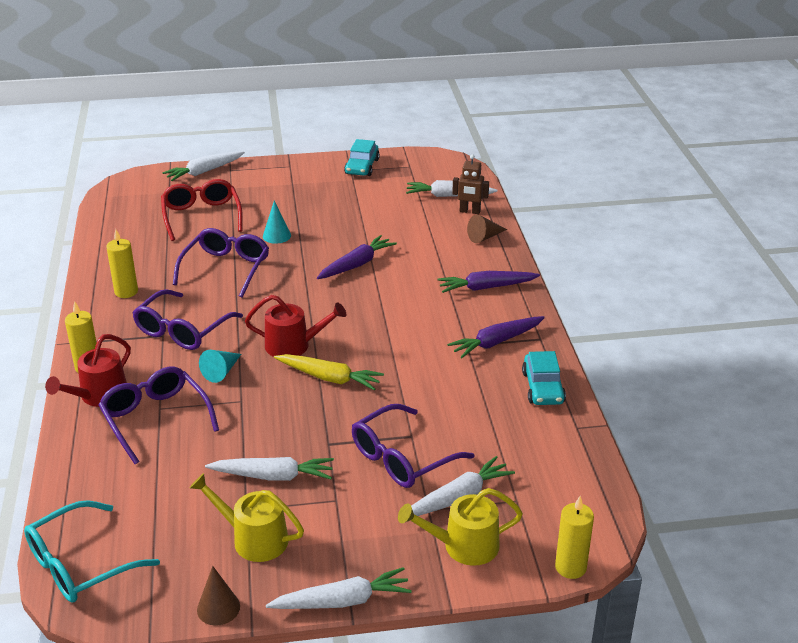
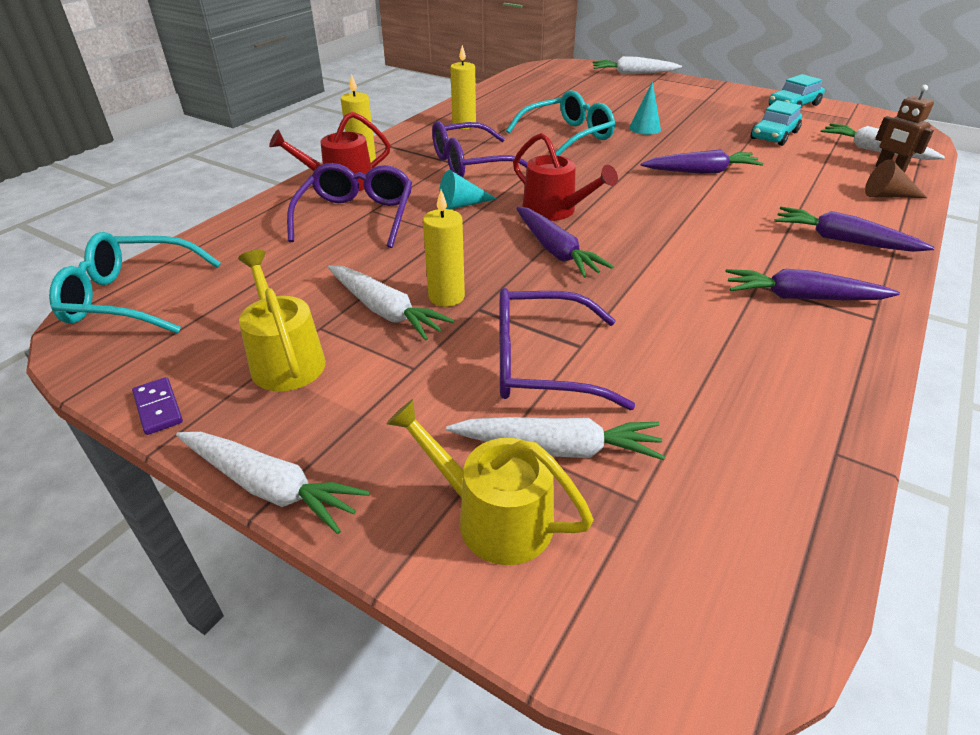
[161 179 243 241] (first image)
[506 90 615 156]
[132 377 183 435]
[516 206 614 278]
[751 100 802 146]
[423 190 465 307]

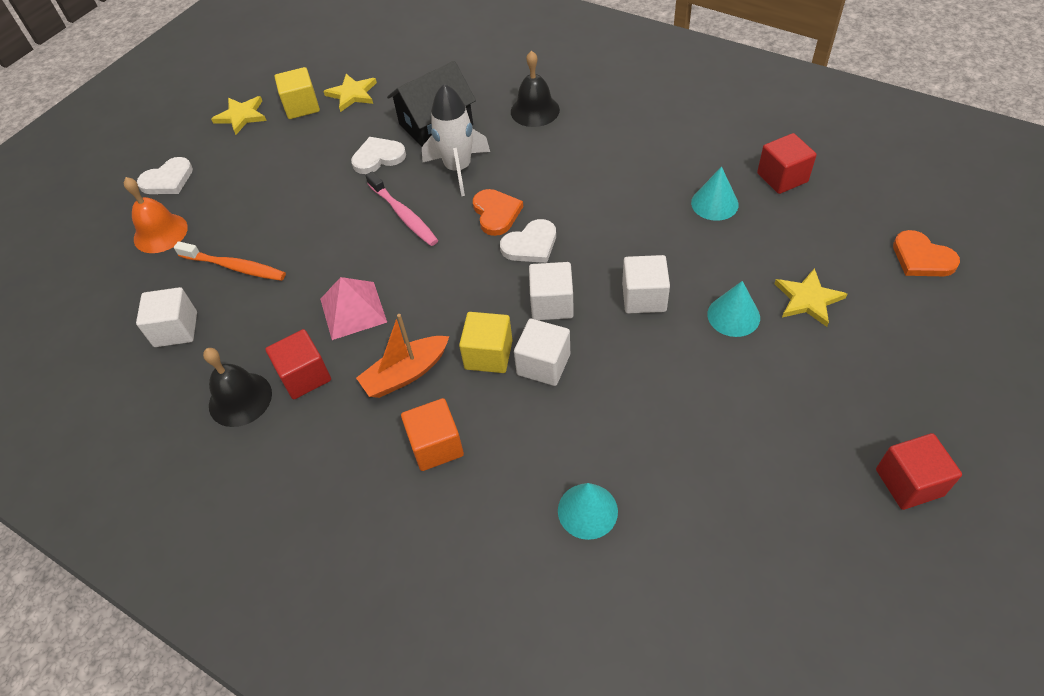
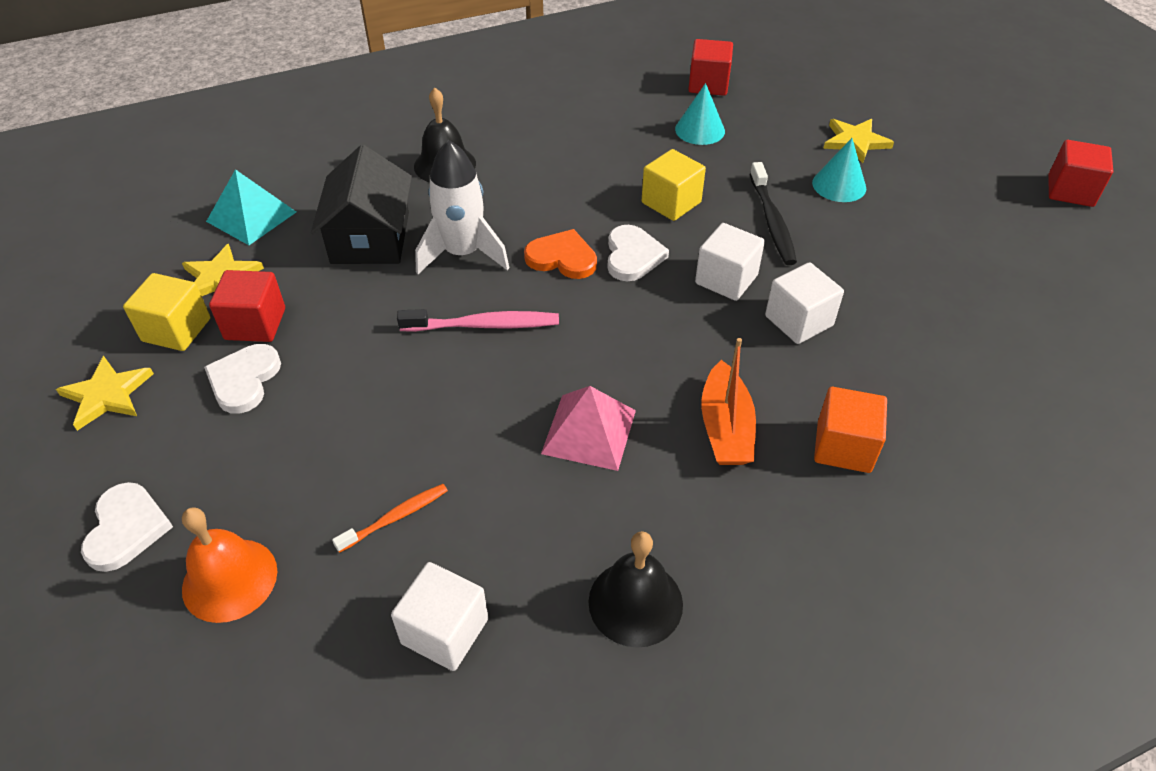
[332 484 448 553]
[209 270 285 342]
[204 344 281 414]
[642 149 706 221]
[558 483 618 540] (first image)
[750 162 797 265]
[893 230 960 276] (first image)
[206 169 296 245]

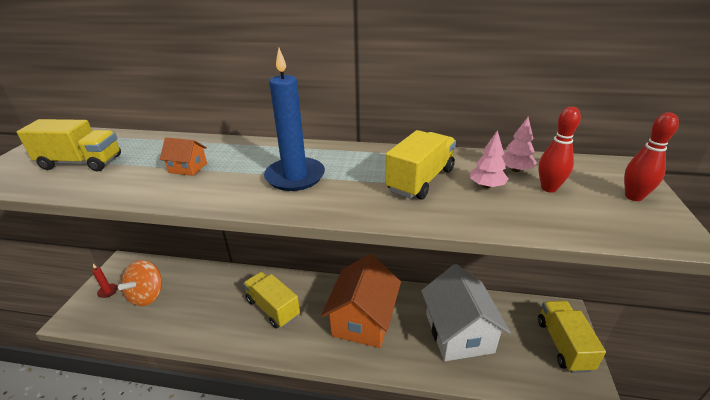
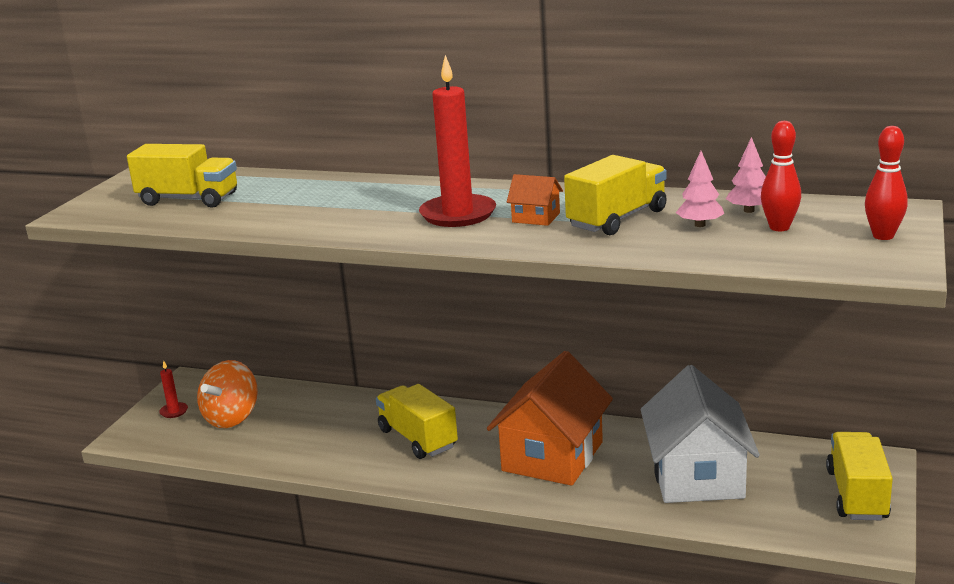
[507 174 563 226]
[419 55 496 227]

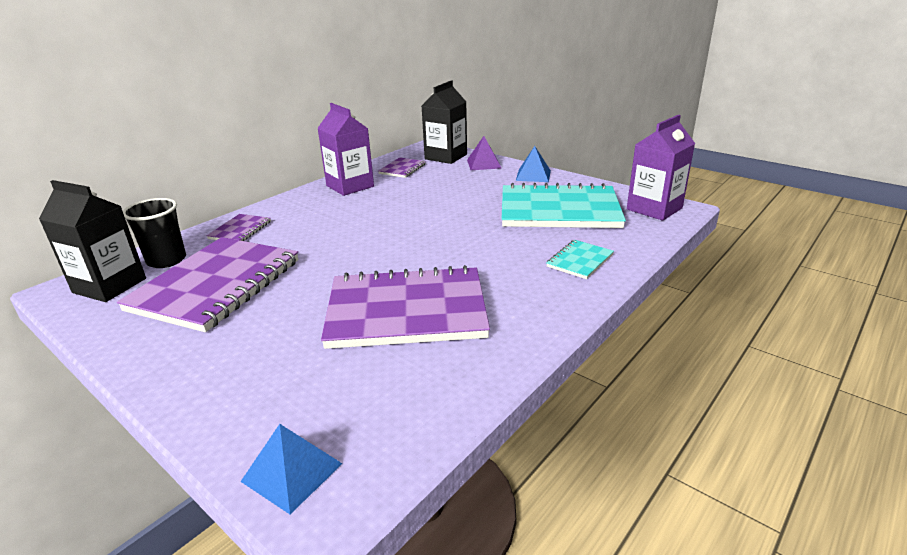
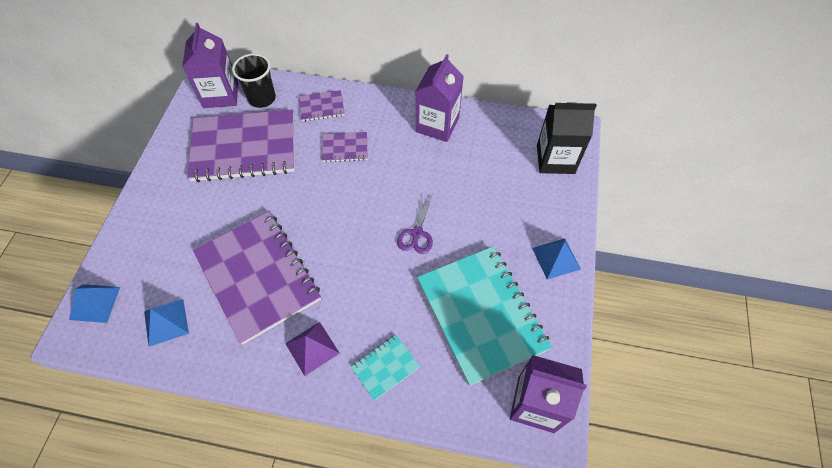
[182 23 239 108]
[322 132 368 162]
[285 322 340 376]
[351 335 420 401]
[144 299 189 346]
[397 193 433 254]

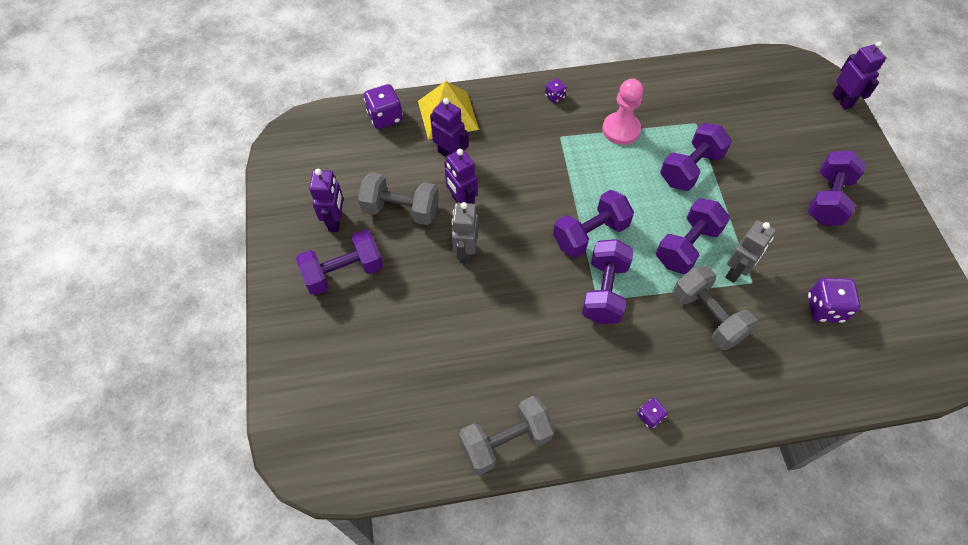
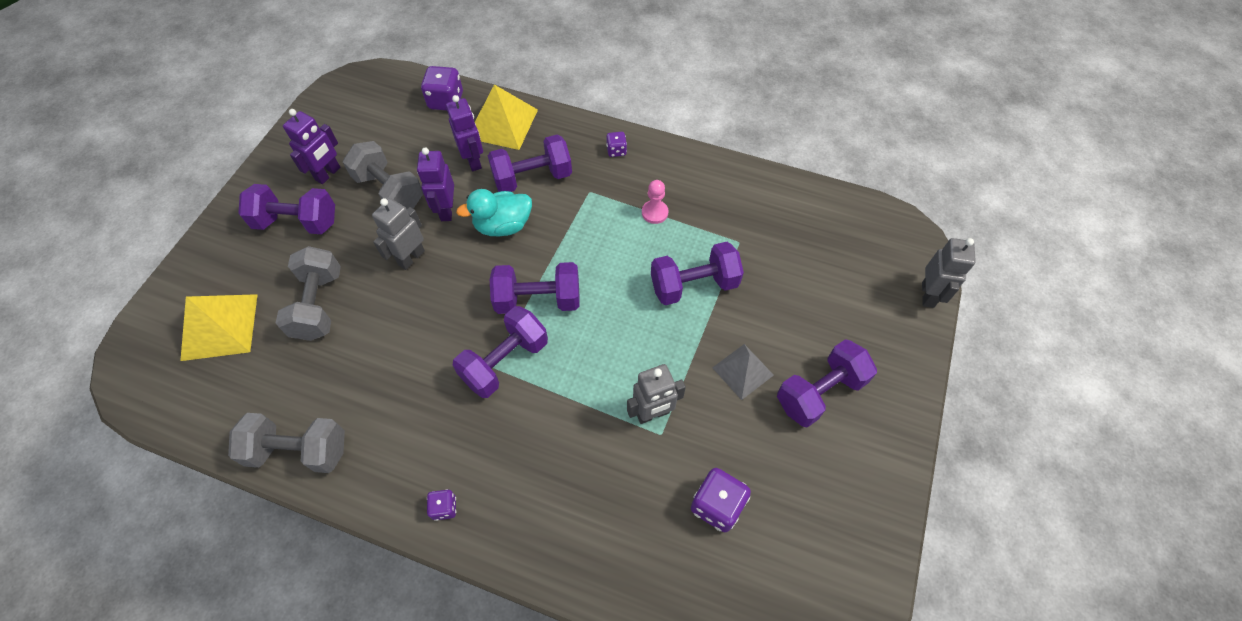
[642 180 668 224]
[488 134 572 192]
[276 246 341 341]
[922 238 976 308]
[180 294 258 361]
[456 189 532 236]
[712 344 774 400]

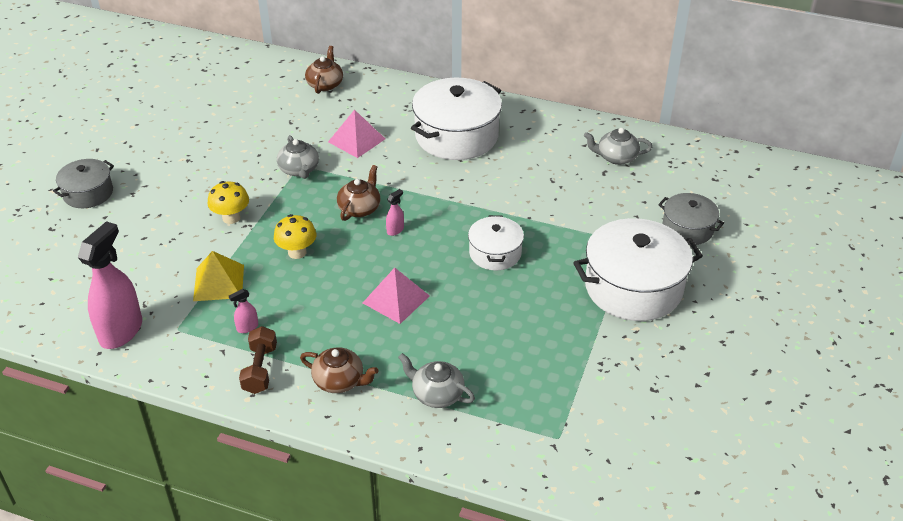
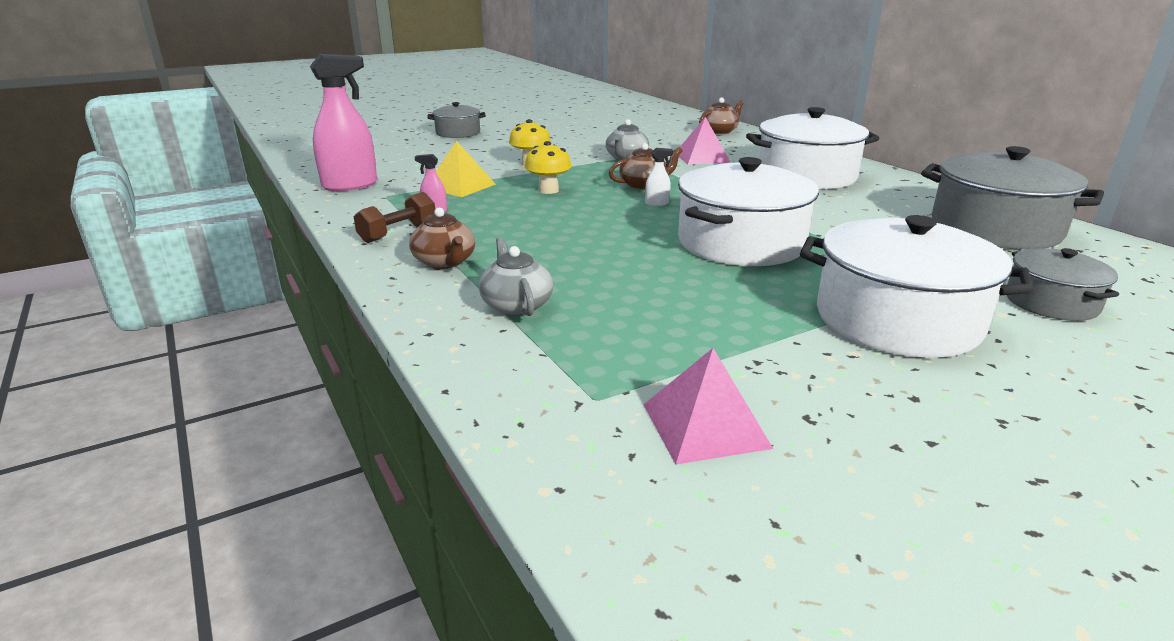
[644 348 773 464]
[645 148 674 206]
[678 157 819 266]
[921 146 1104 250]

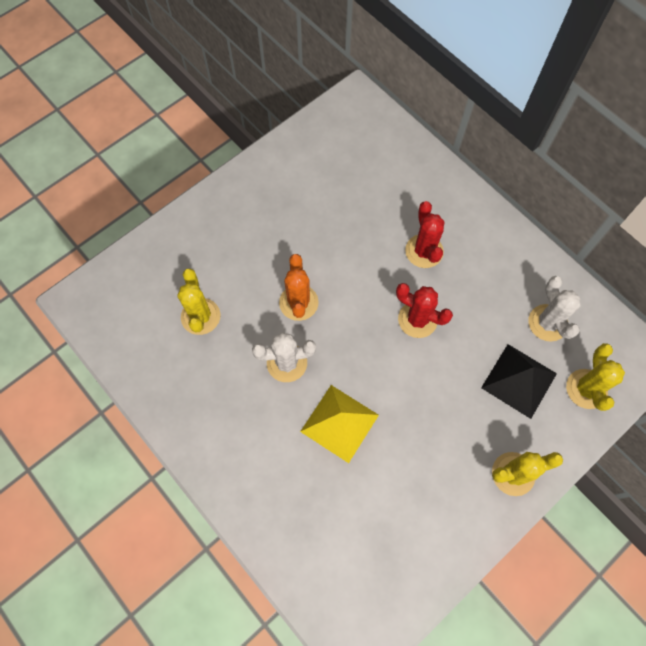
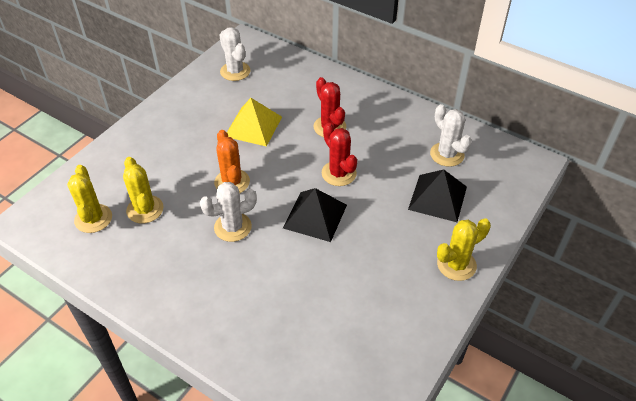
[227 98 282 147]
[322 123 357 186]
[67 165 112 233]
[219 27 251 81]
[283 188 347 242]

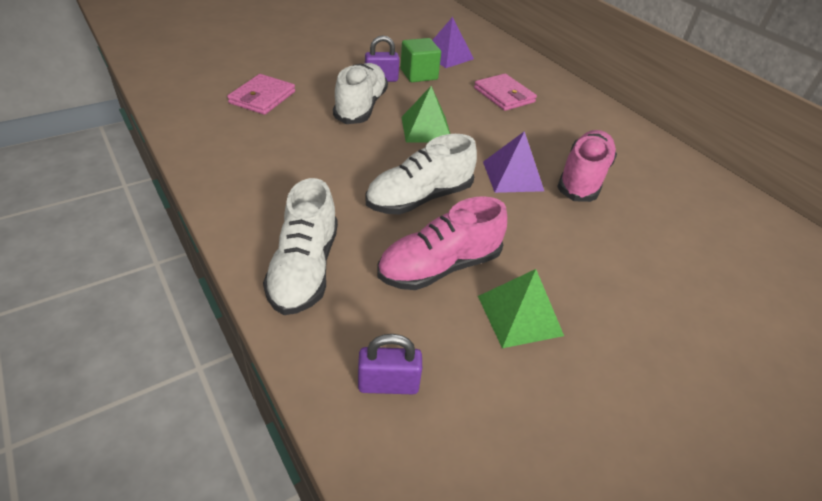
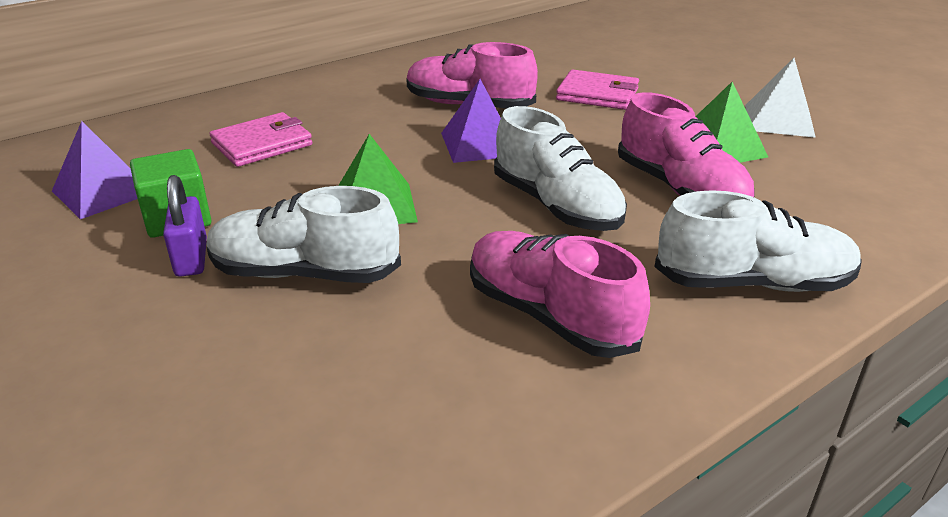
[556 69 639 110]
[358 334 422 394] (first image)
[470 231 650 358]
[745 58 816 138]

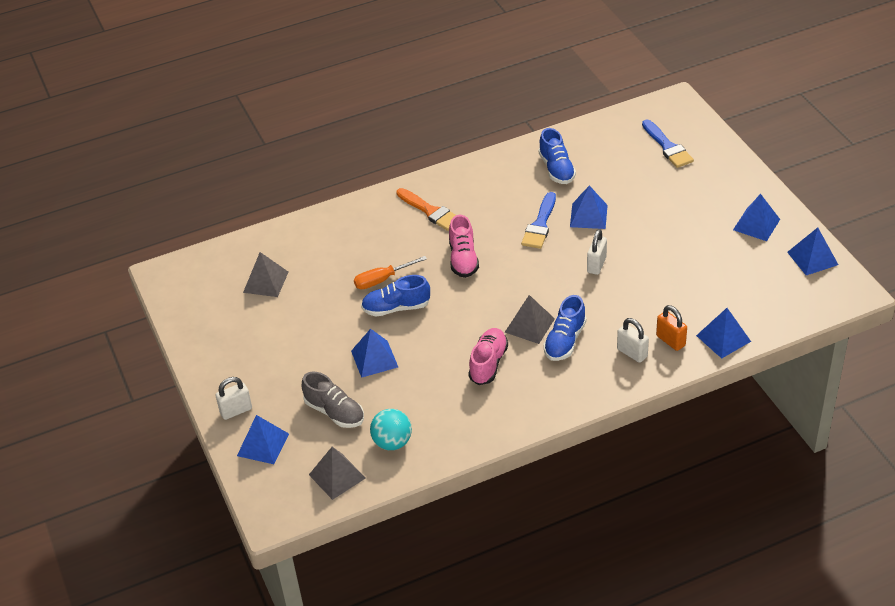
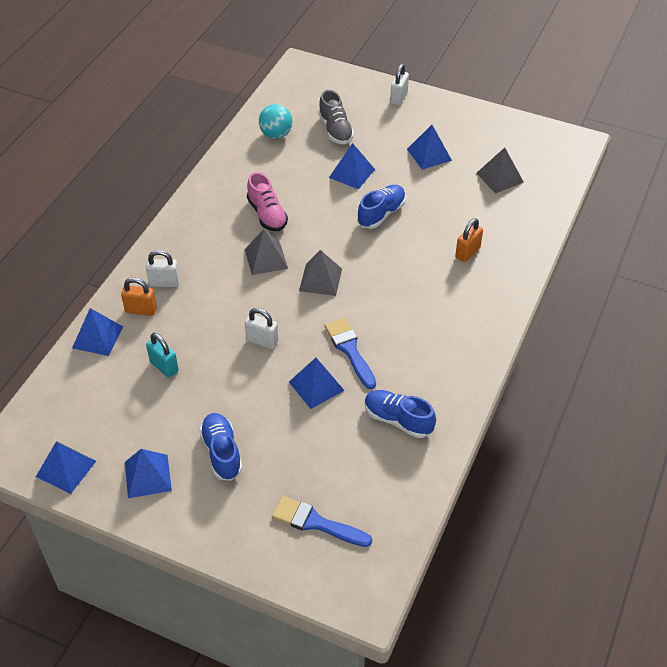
[407 125 452 170]
[318 90 354 145]
[299 250 342 296]
[354 256 427 289] (first image)
[396 188 456 231] (first image)
[449 215 479 278] (first image)
[199 413 242 481]
[245 308 279 349]
[146 333 179 378]
[455 218 483 262]

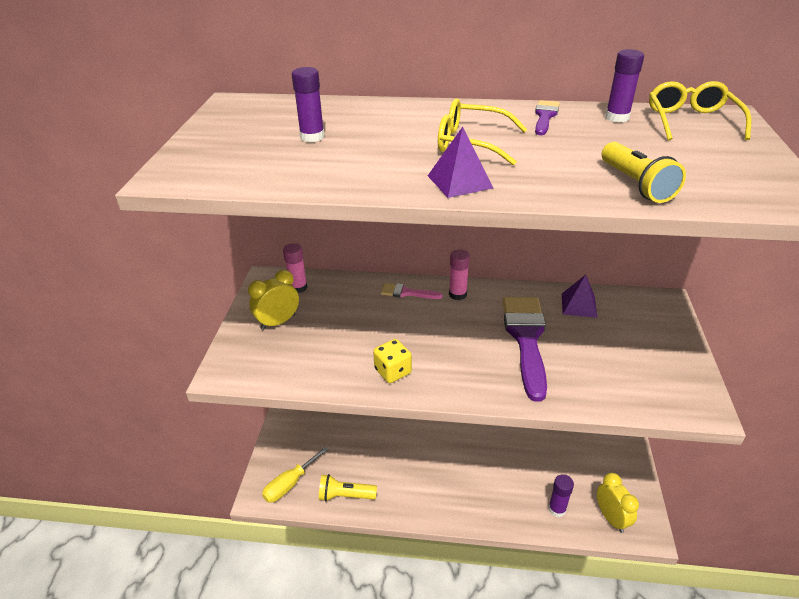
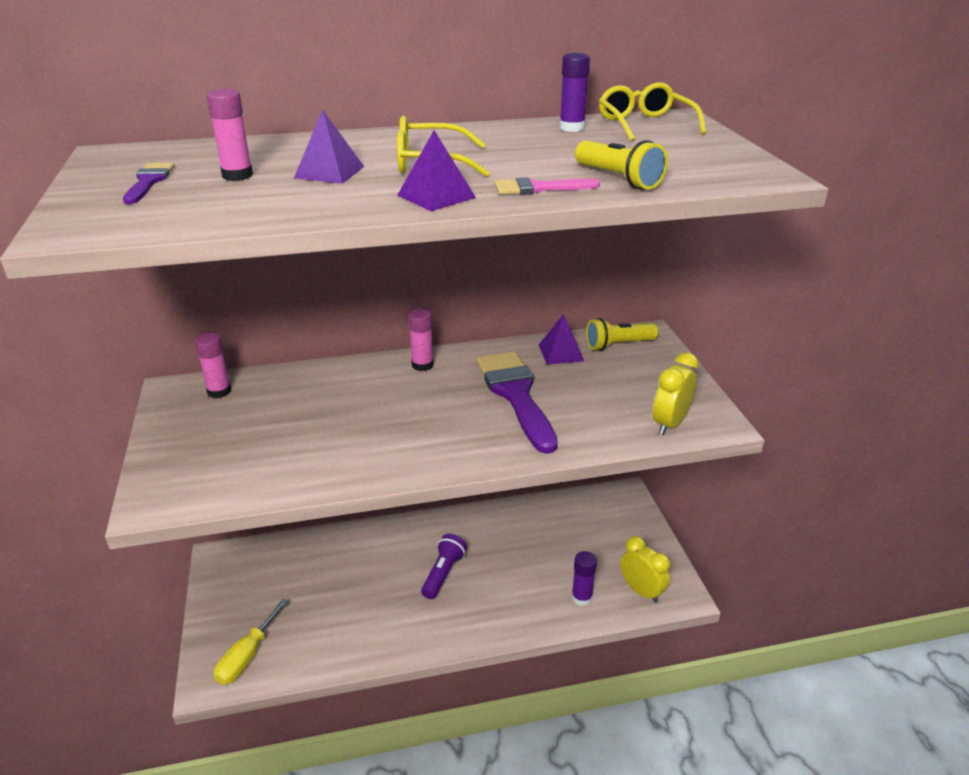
[653 352 699 435]
[206 89 253 181]
[586 318 658 351]
[373 339 412 383] (first image)
[495 177 600 195]
[123 163 175 204]
[294 109 364 184]
[421 534 467 599]

